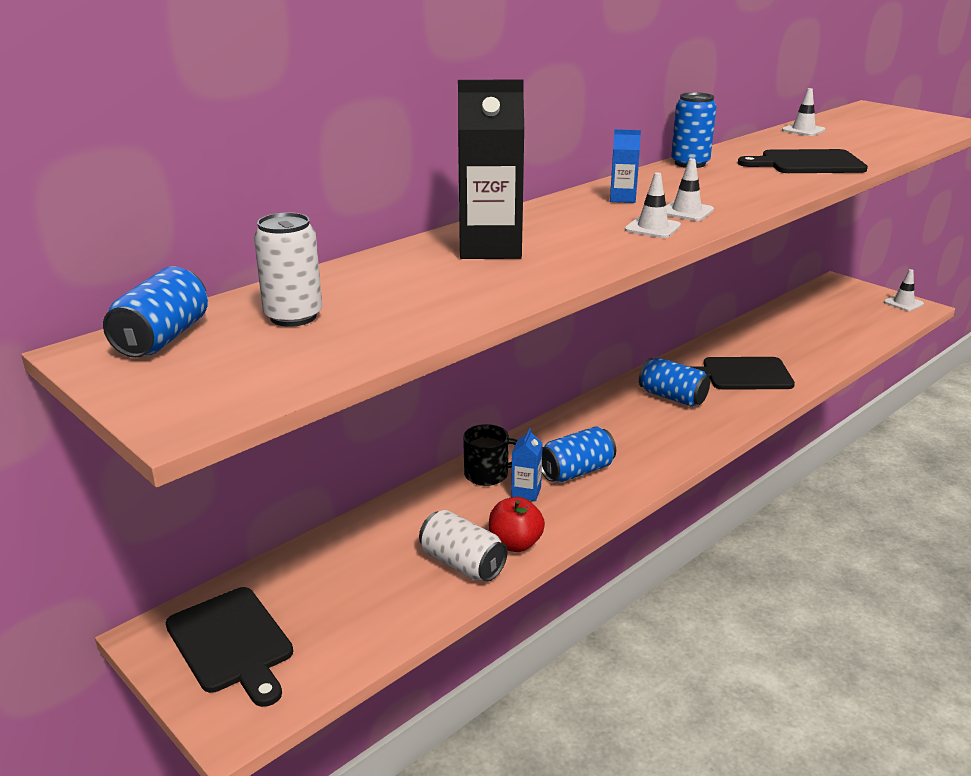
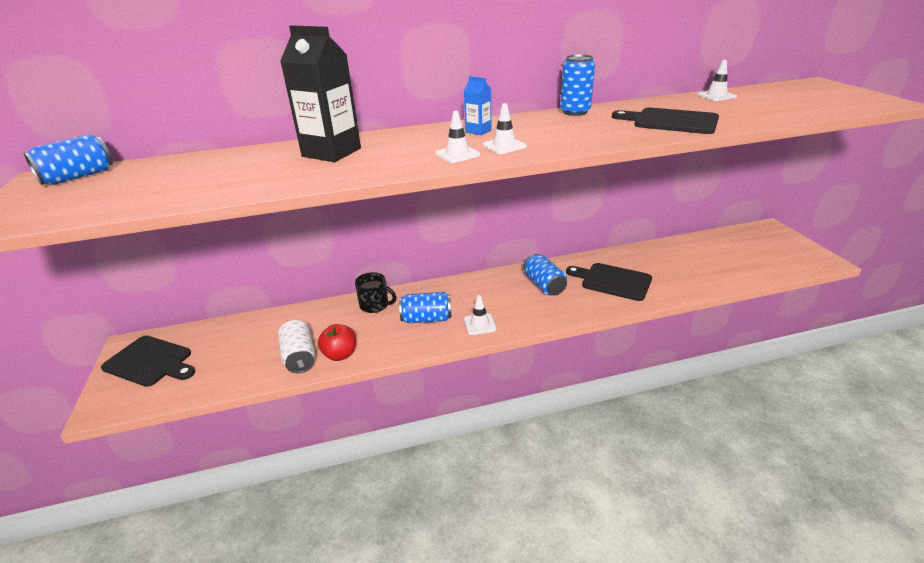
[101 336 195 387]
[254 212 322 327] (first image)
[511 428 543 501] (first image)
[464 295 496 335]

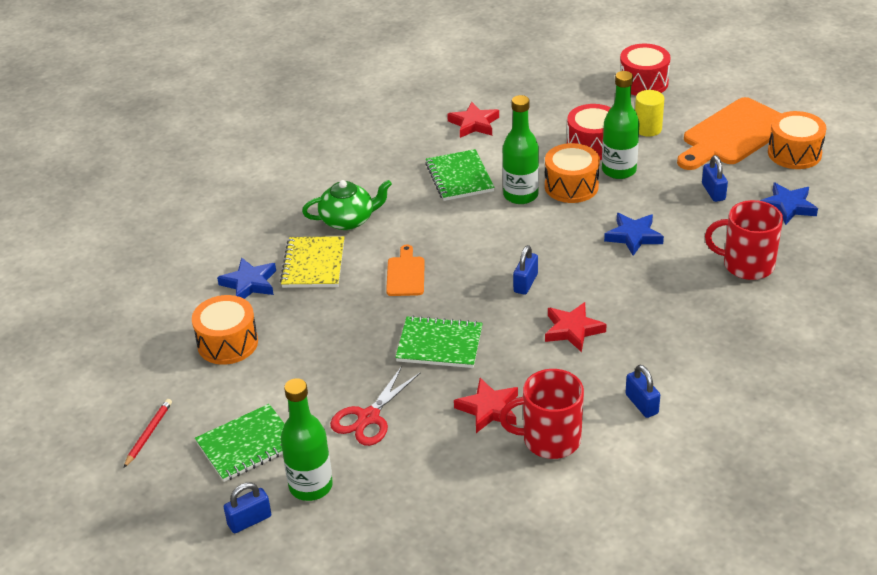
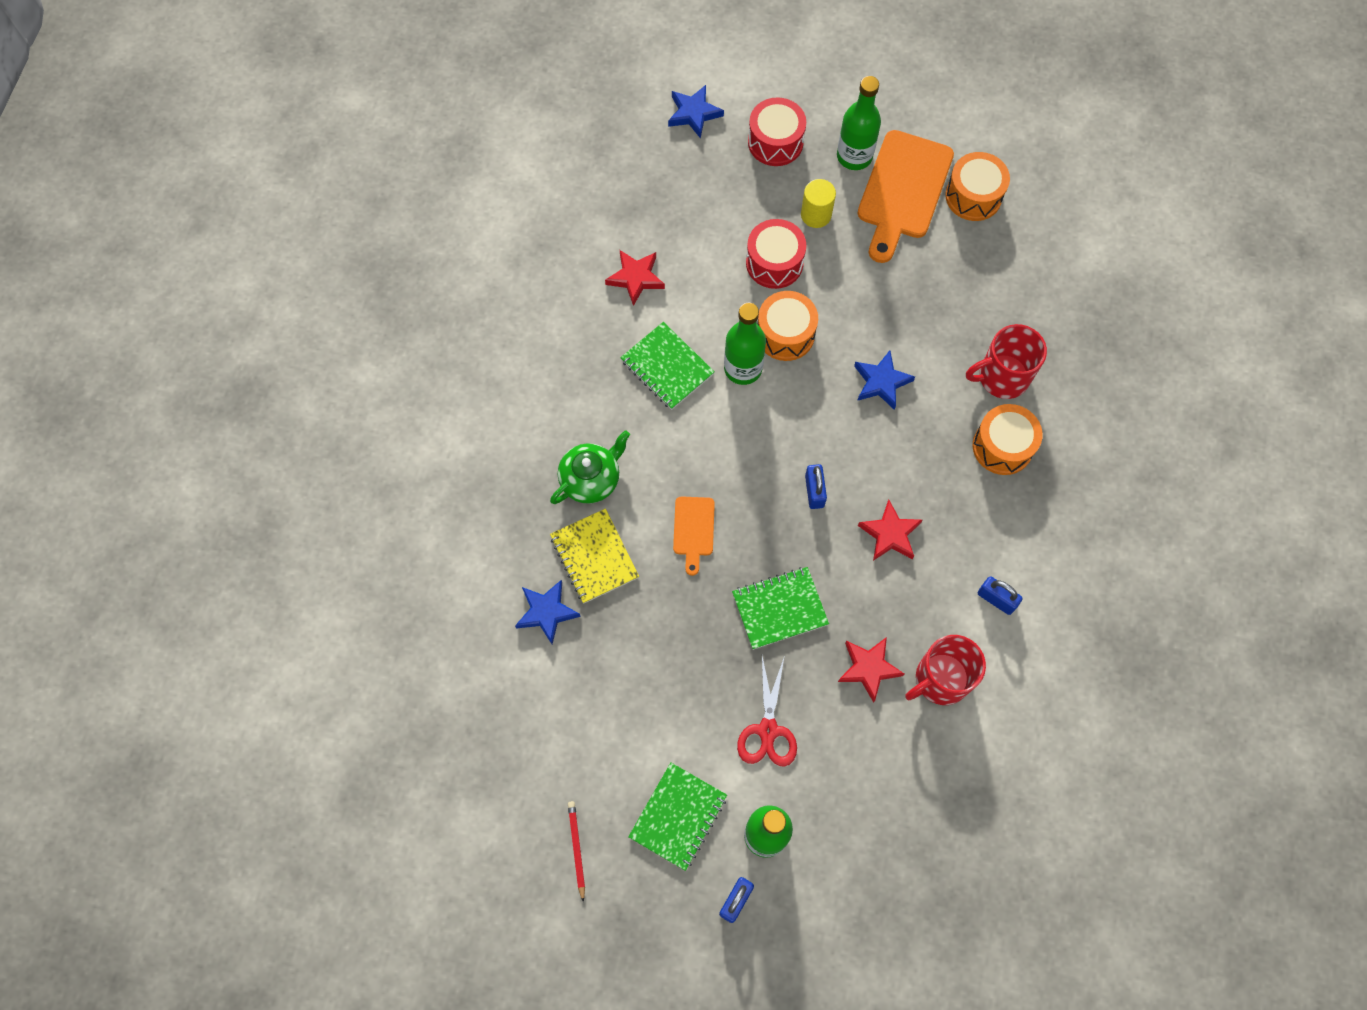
[973 404 1043 475]
[673 496 715 576]
[837 76 881 170]
[702 155 728 202] (first image)
[668 85 724 139]

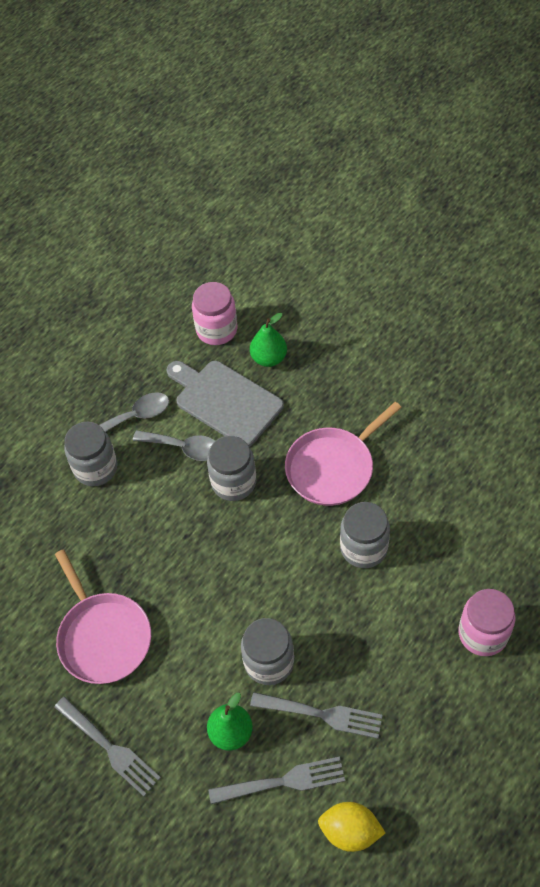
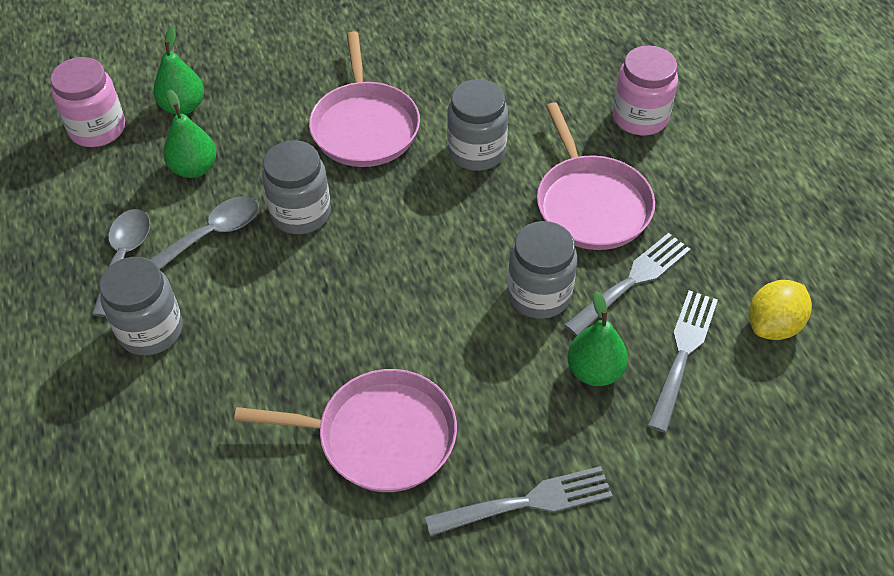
[163 90 217 178]
[537 103 655 250]

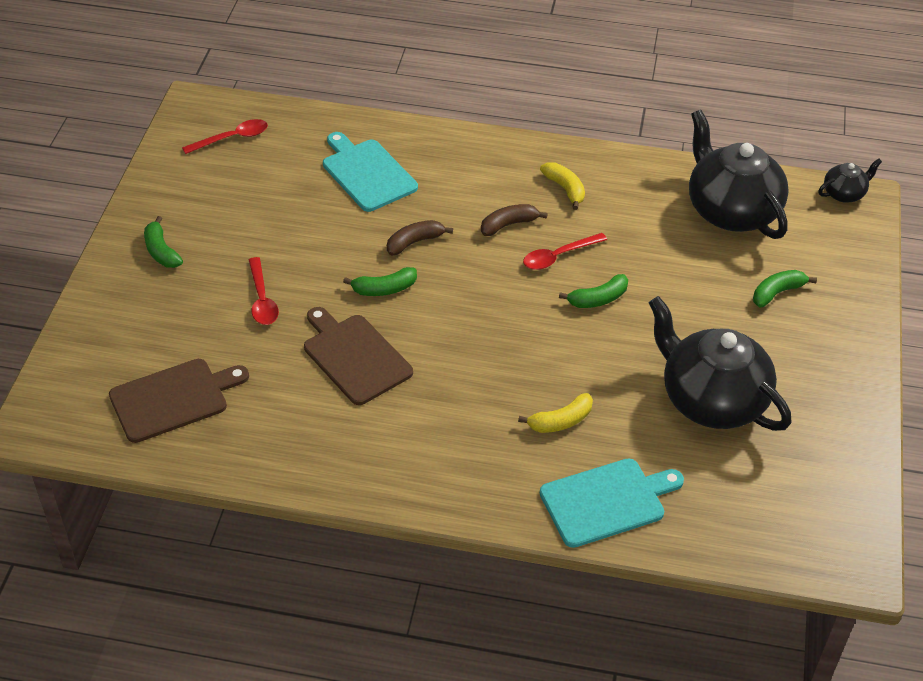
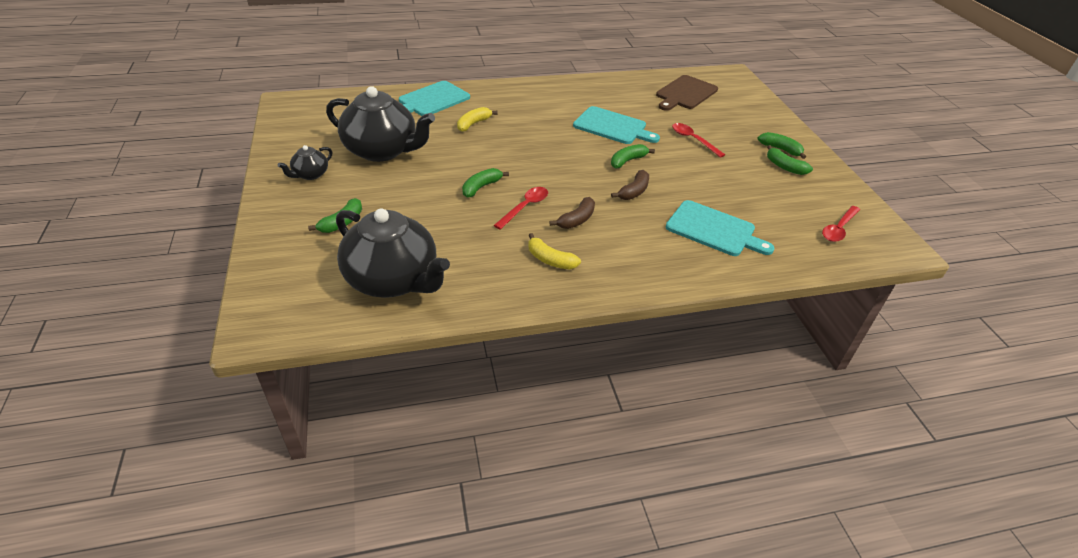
[573 106 660 144]
[278 145 332 180]
[767 145 813 175]

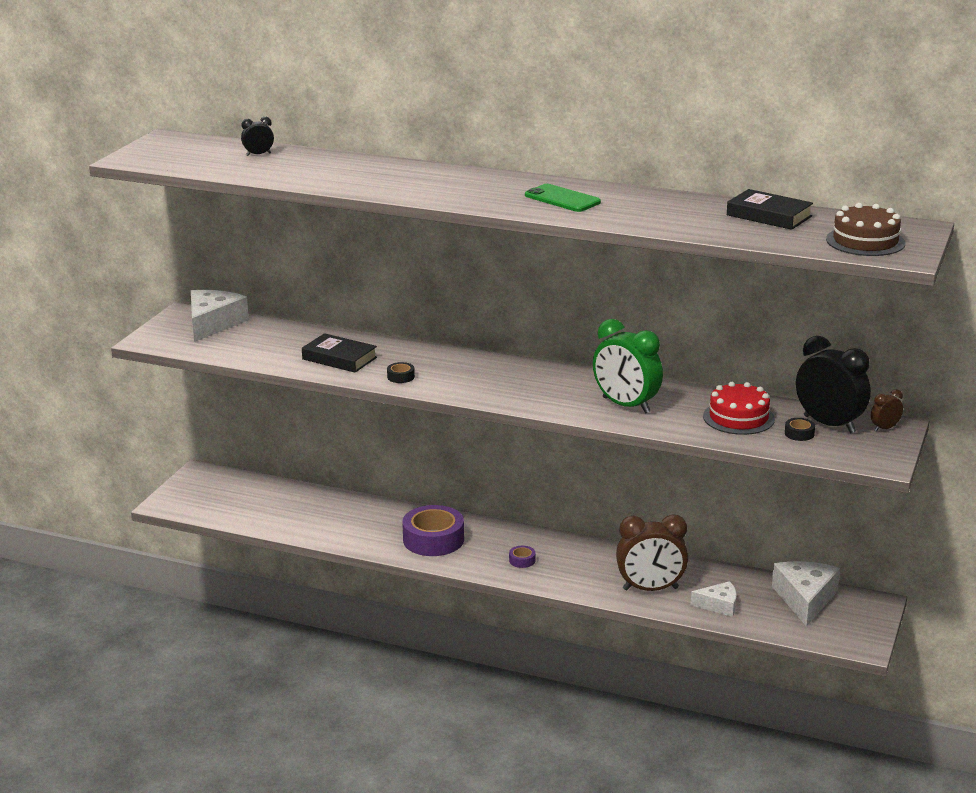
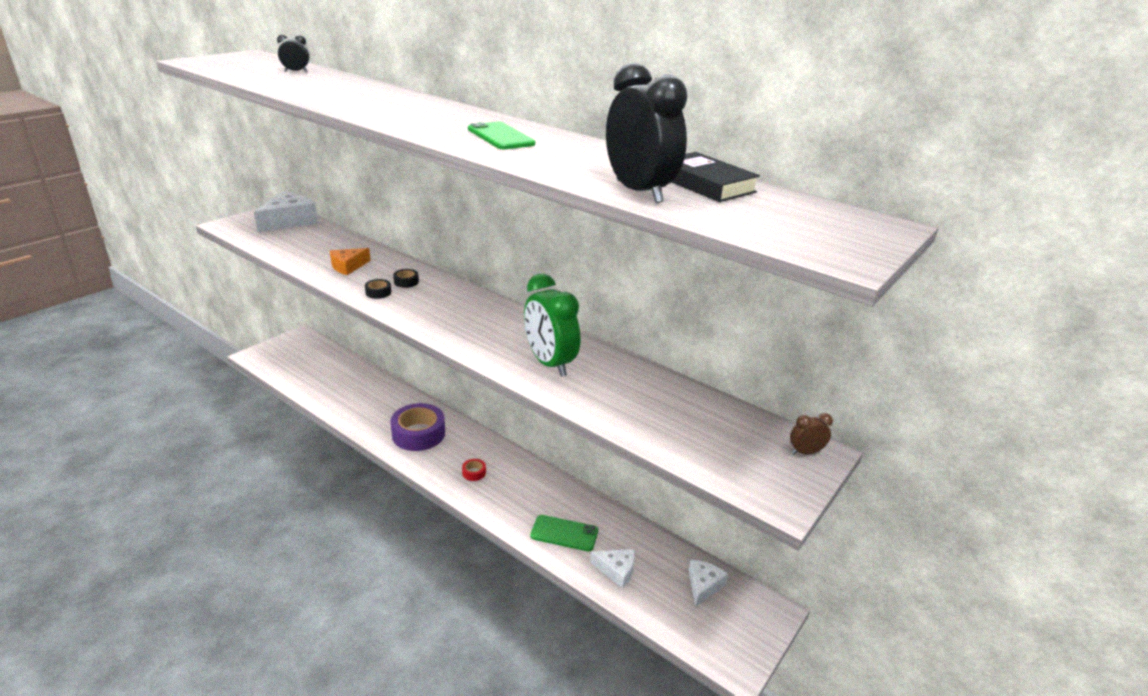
[330 248 371 275]
[462 459 486 481]
[530 515 598 551]
[703 382 775 435] (first image)
[689 560 728 607]
[393 269 419 288]
[606 63 688 203]
[826 203 905 256] (first image)

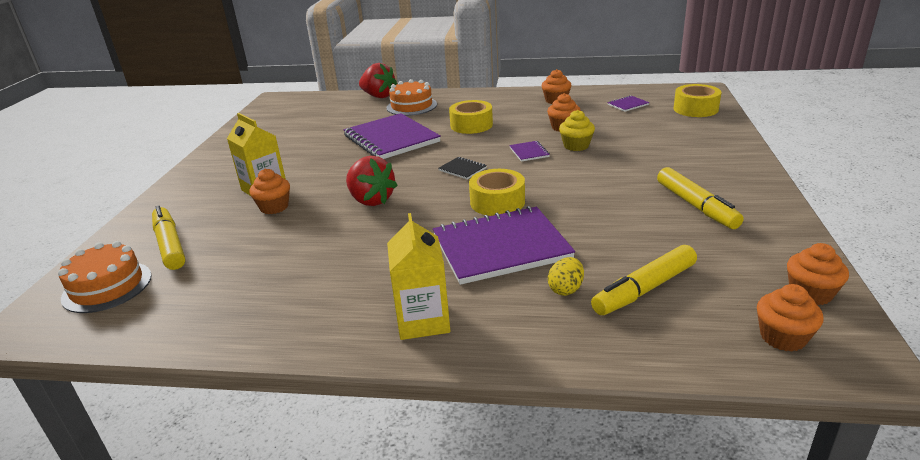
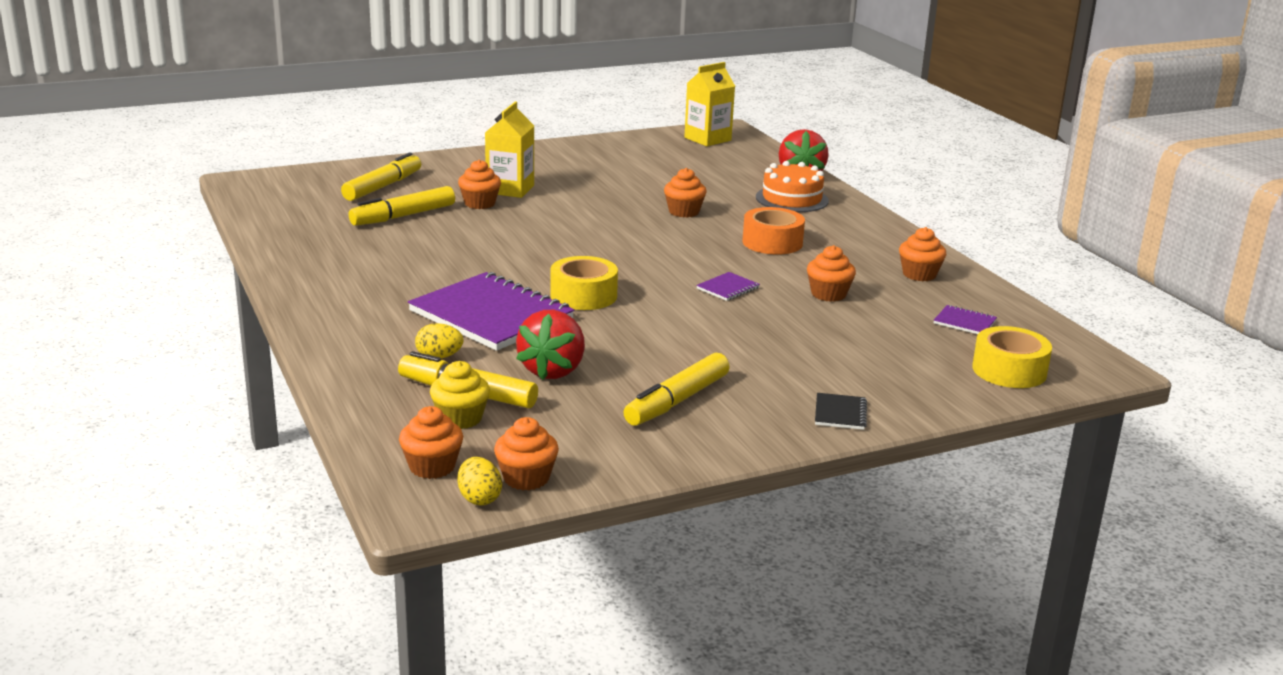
[58 241 152 313] (first image)
[664 168 707 217]
[516 310 585 380]
[684 62 735 146]
[815 393 867 430]
[742 207 805 255]
[430 361 490 429]
[349 186 455 226]
[458 457 502 506]

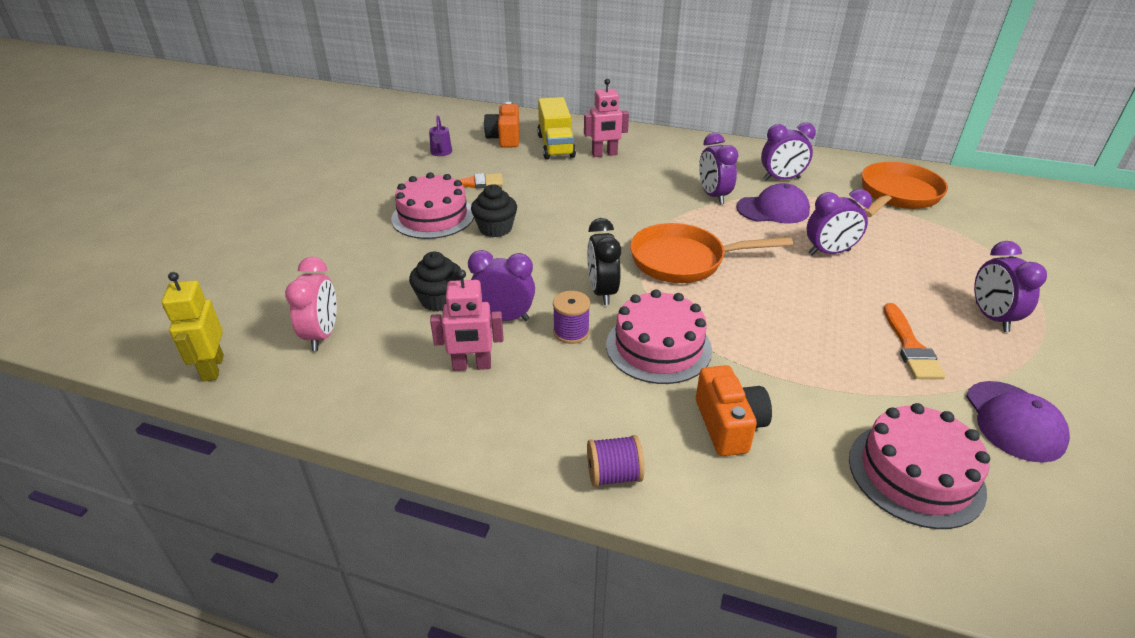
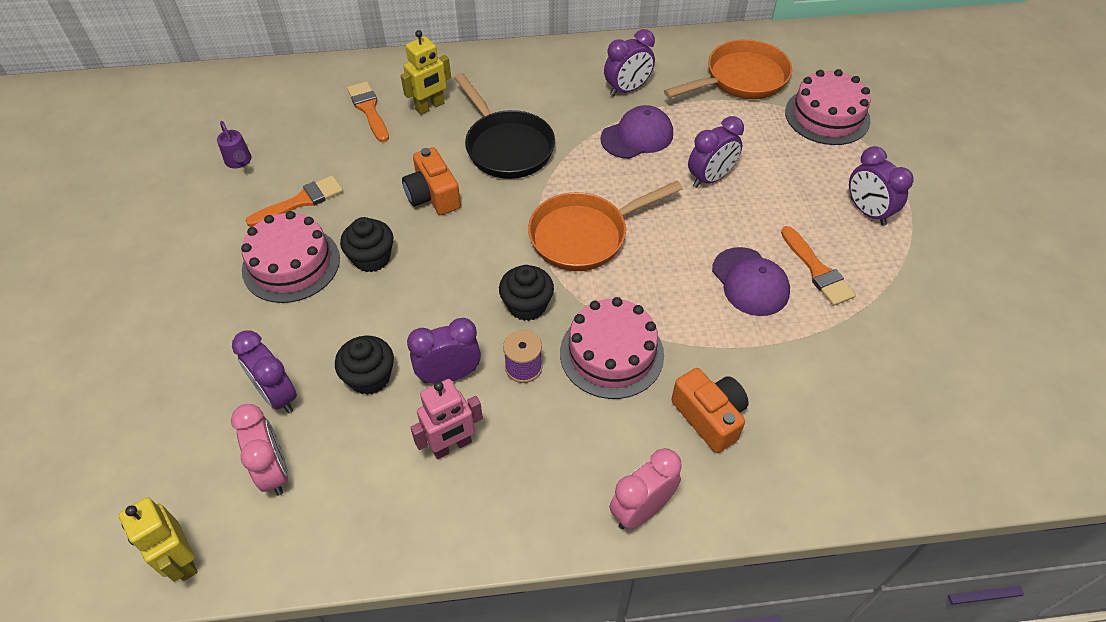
[402 147 461 215]
[347 81 389 142]
[401 30 451 115]
[499 265 554 321]
[610 448 682 529]
[232 330 297 413]
[785 69 871 145]
[664 39 792 99]
[712 247 790 316]
[454 73 555 179]

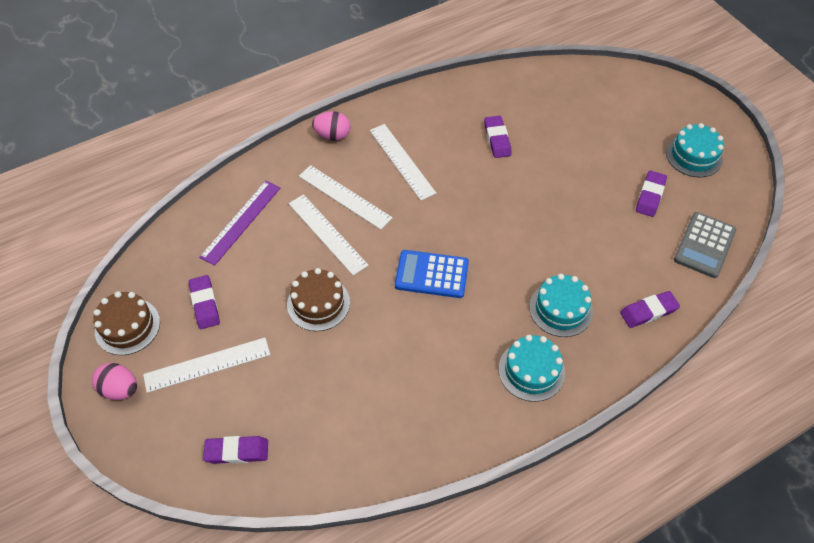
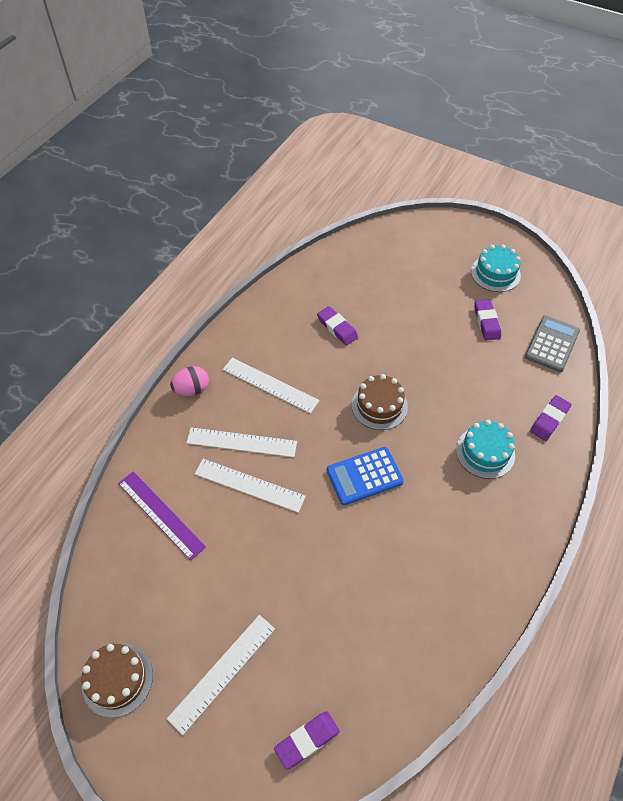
[92 363 137 400] (first image)
[189 275 220 329] (first image)
[118 471 206 561]
[352 374 408 430]
[499 335 565 402] (first image)
[525 315 580 372]

